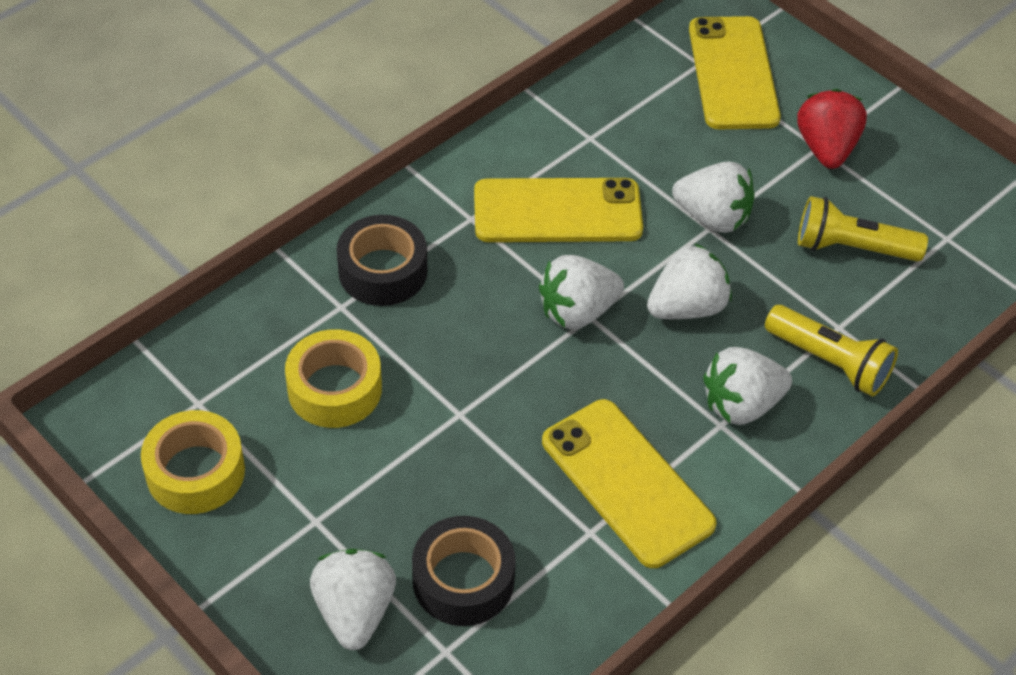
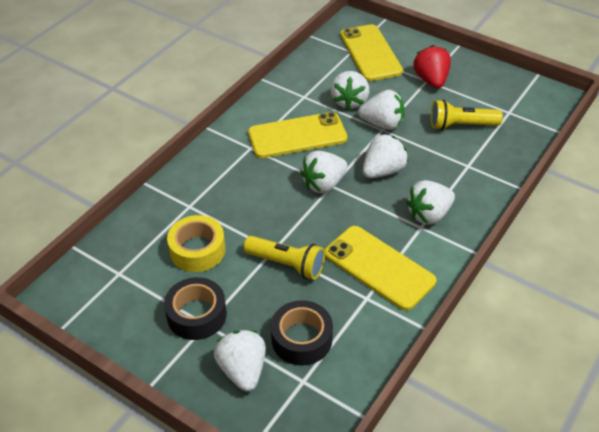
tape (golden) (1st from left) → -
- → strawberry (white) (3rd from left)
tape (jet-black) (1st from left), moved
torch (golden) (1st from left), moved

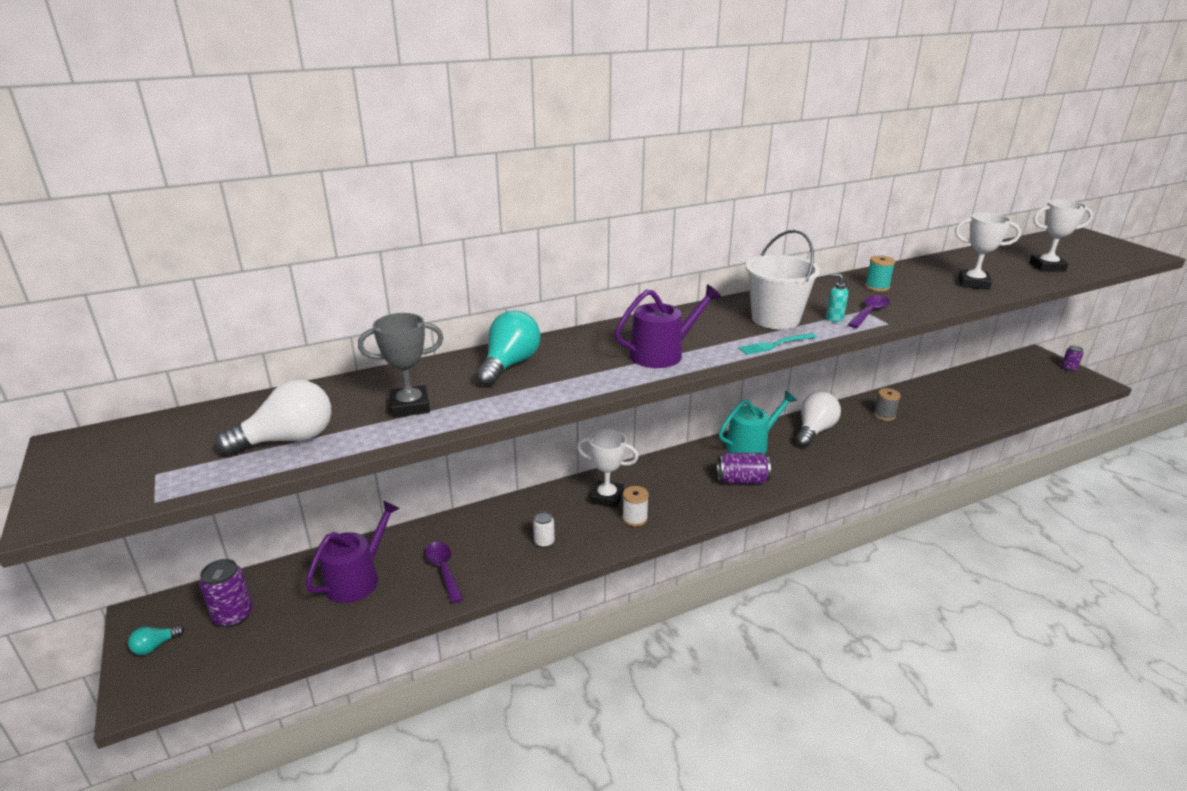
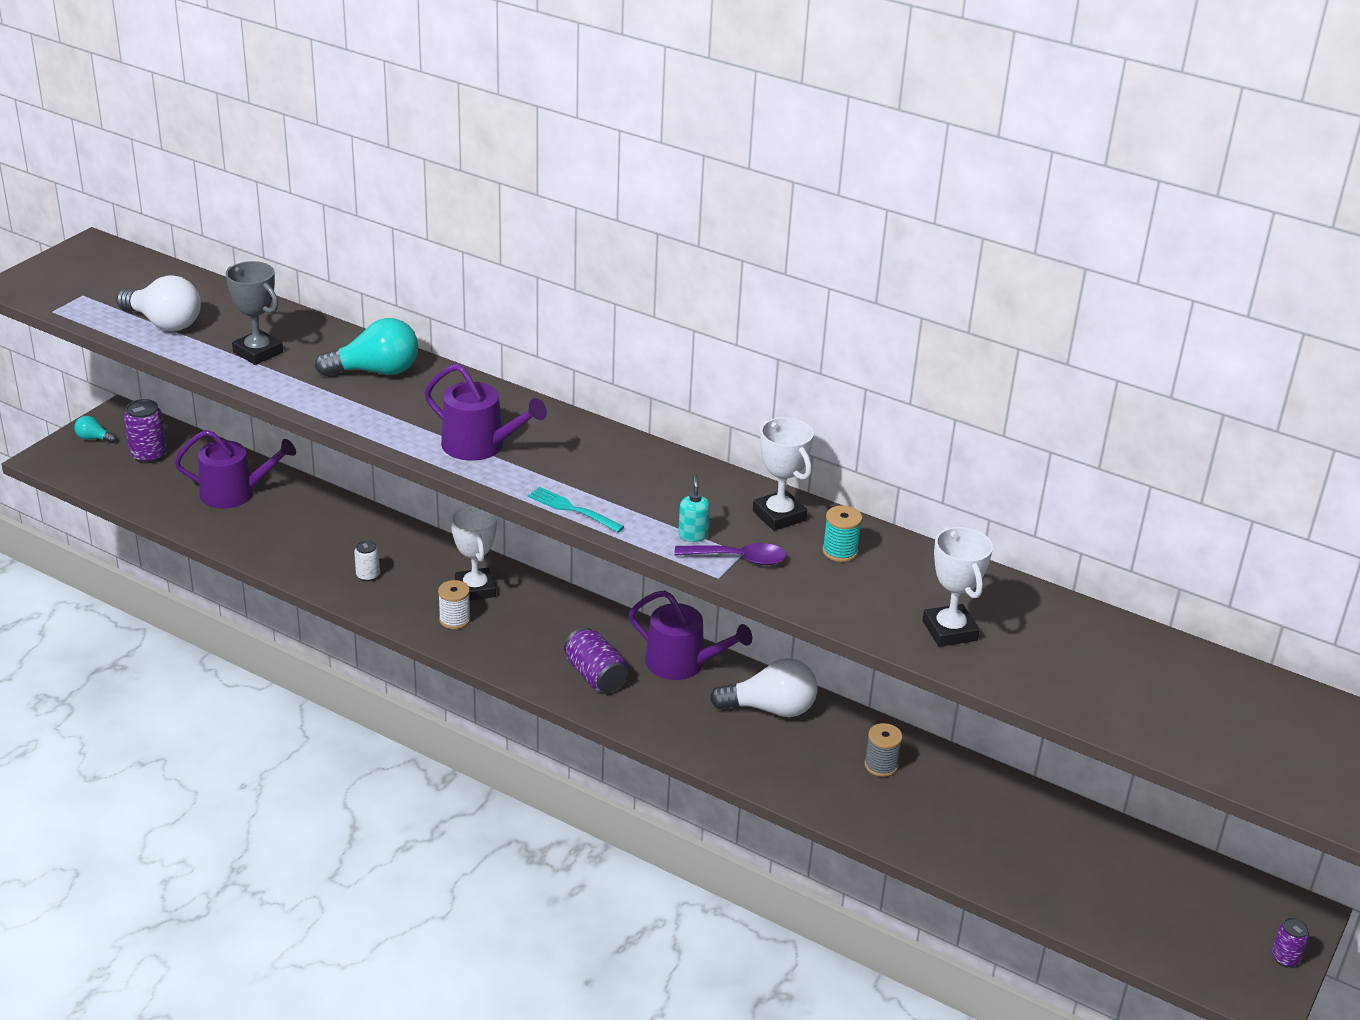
spoon (royal purple) (1st from left) → -
pail (white) → -
trophy (white) (3rd from left in the first image) → trophy (white) (2nd from left), moved
sprinkling can (teal) → sprinkling can (royal purple) (3rd from left)

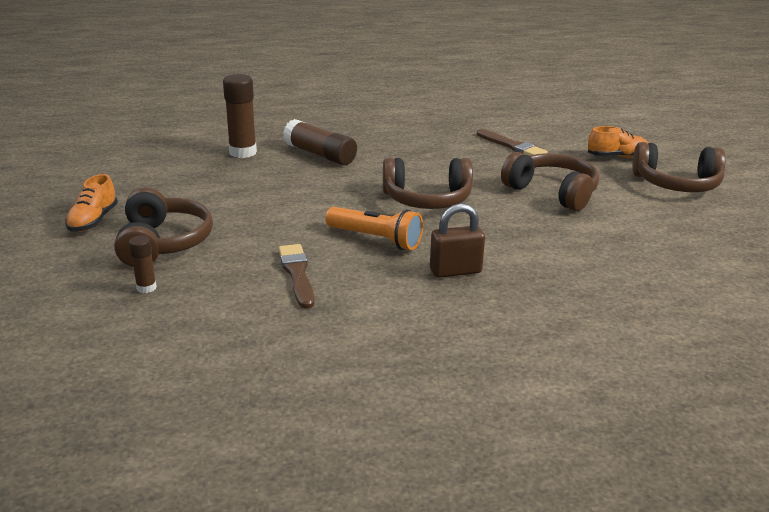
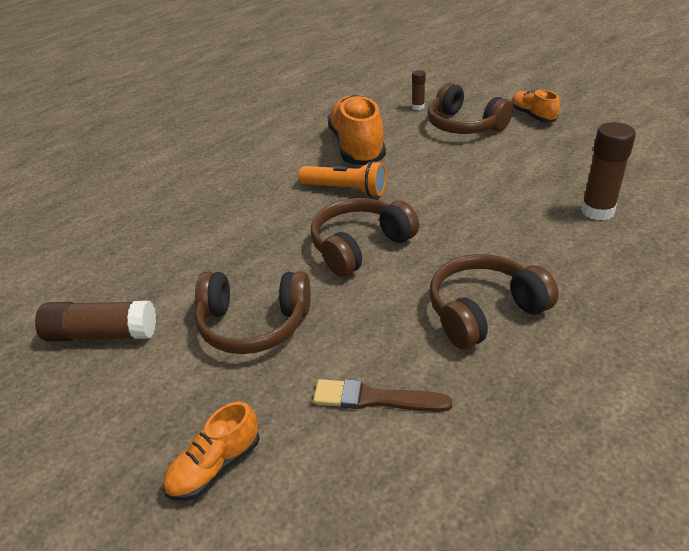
small lock (brown) → -
glue stick (brown) (3rd from left in the first image) → glue stick (brown) (1st from left), moved
over-ear headphones (brown) (4th from left), moved
paintbrush (brown) (1st from left) → shoe (orange) (2nd from left)
torch (orange), 150 degrees counterclockwise

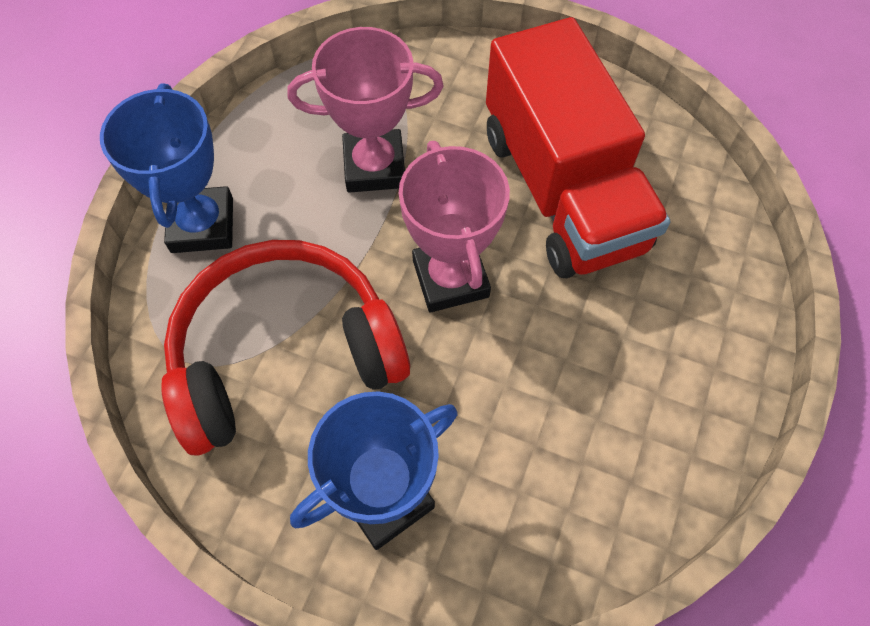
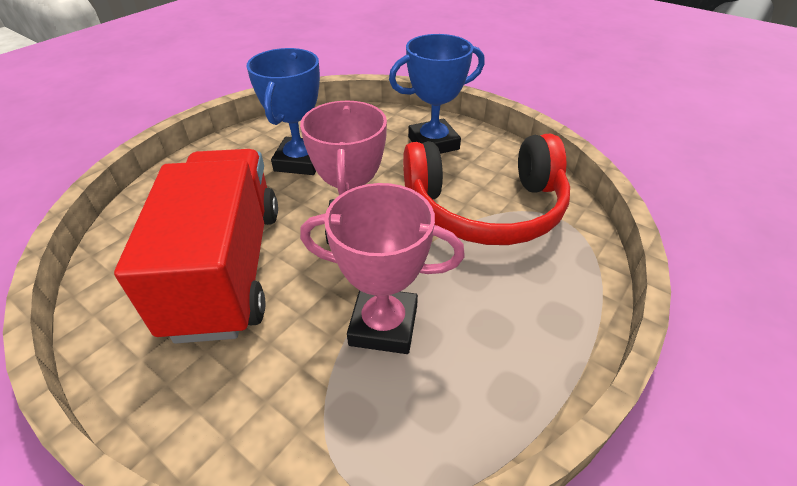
trophy (blue) (1st from left), moved

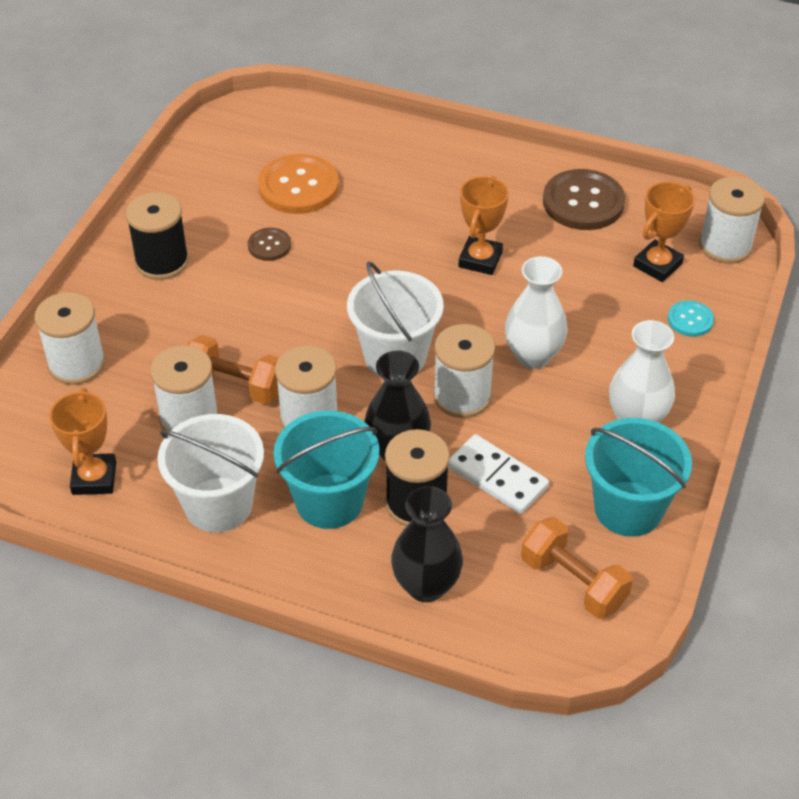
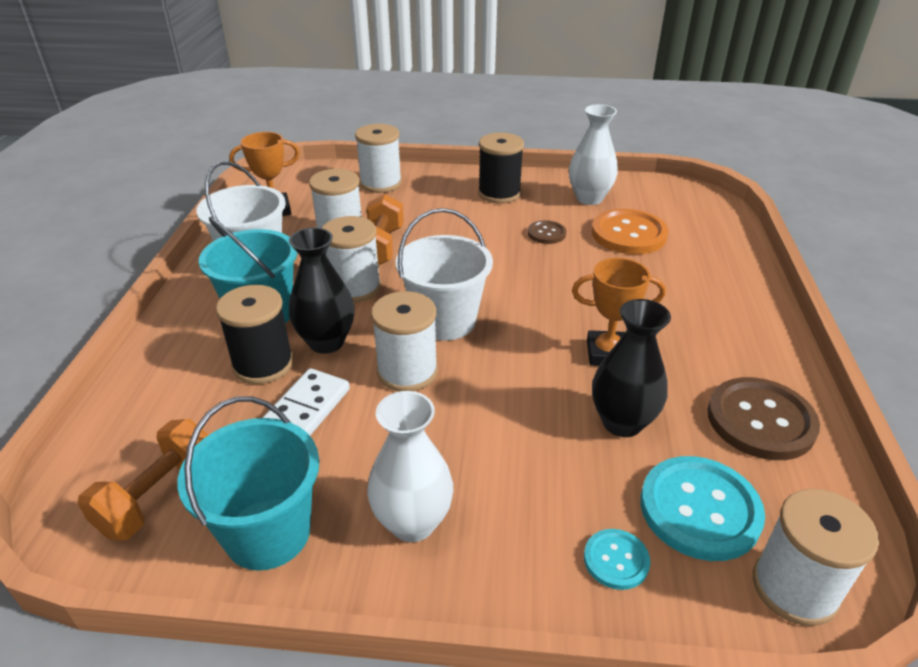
vase (jet-black) (2nd from left), moved
vase (white) (1st from left in the first image) → vase (white) (2nd from left), moved
trophy (orange) (3rd from left) → button (teal) (2nd from left)

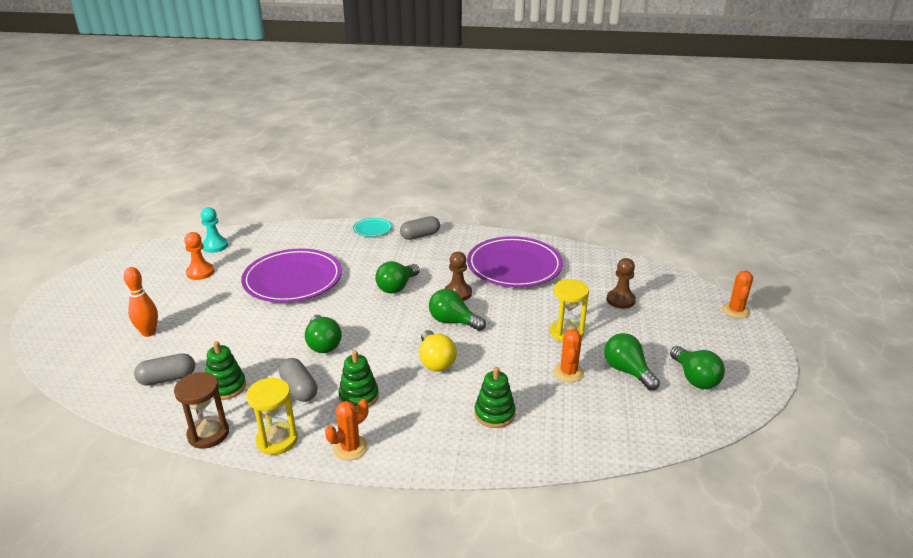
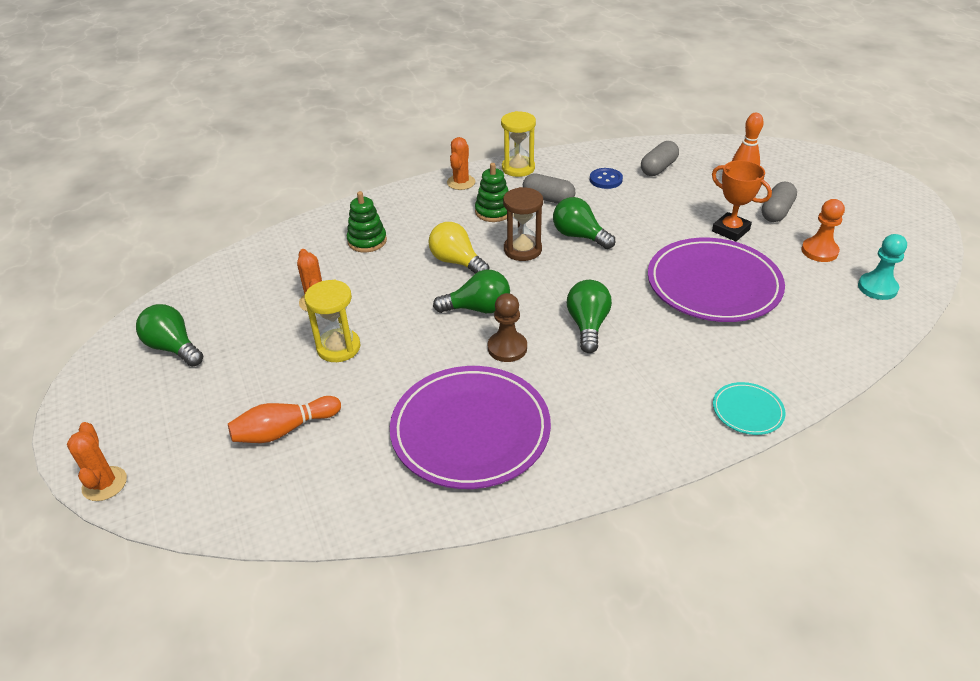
light bulb (emerald) (4th from left) → -
- → trophy (orange)
sand timer (brown), moved
pill shape (ash-grey) (3rd from left), moved
stacking toy (emerald) (1st from left) → button (blue)
pawn (brown) (2nd from left) → tenpin (orange) (1st from left)

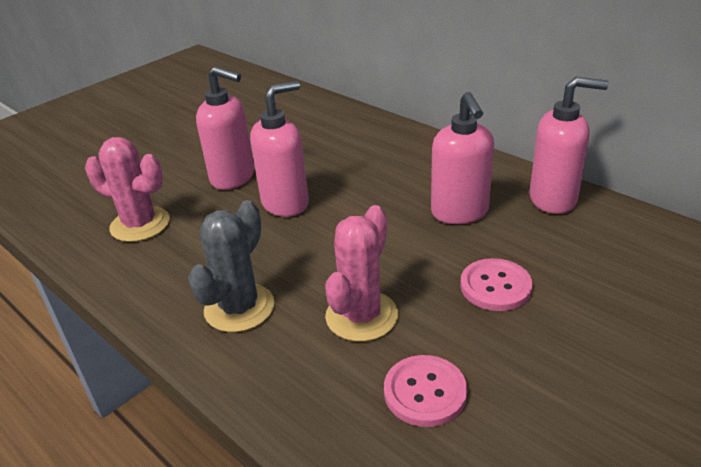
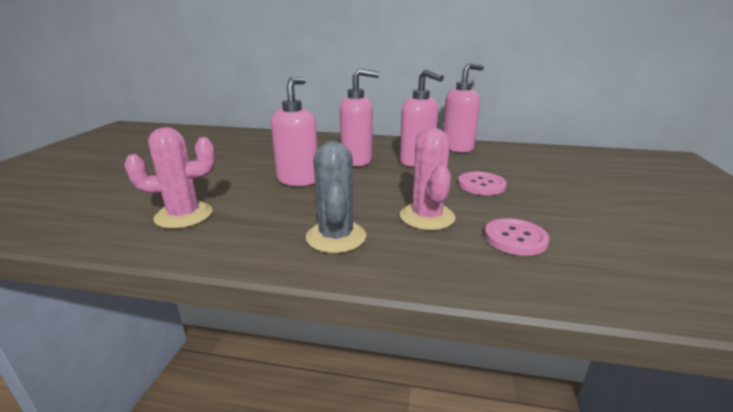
soap dispenser (rose-pink) (1st from left in the first image) → soap dispenser (rose-pink) (2nd from left), moved

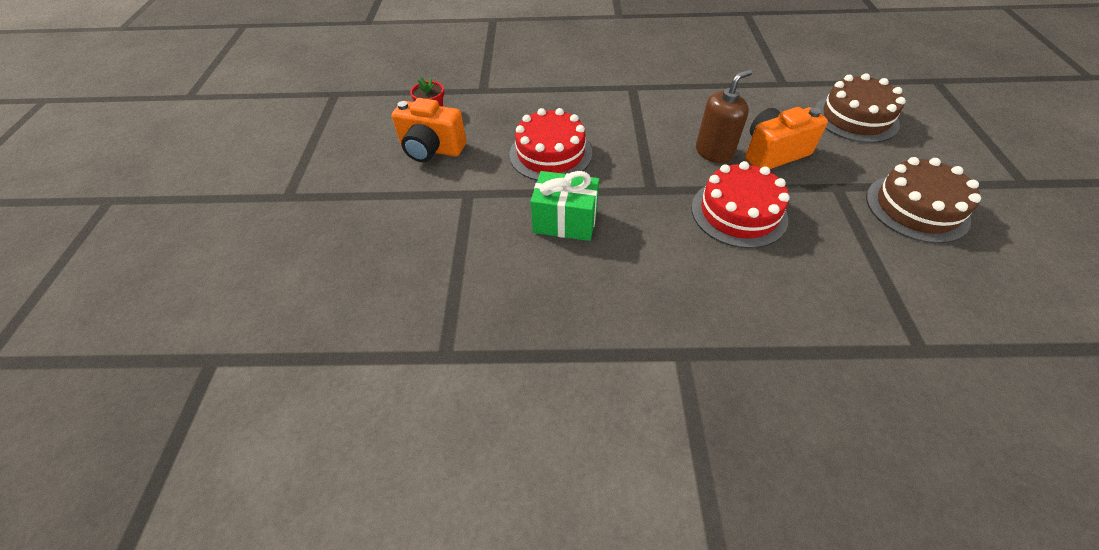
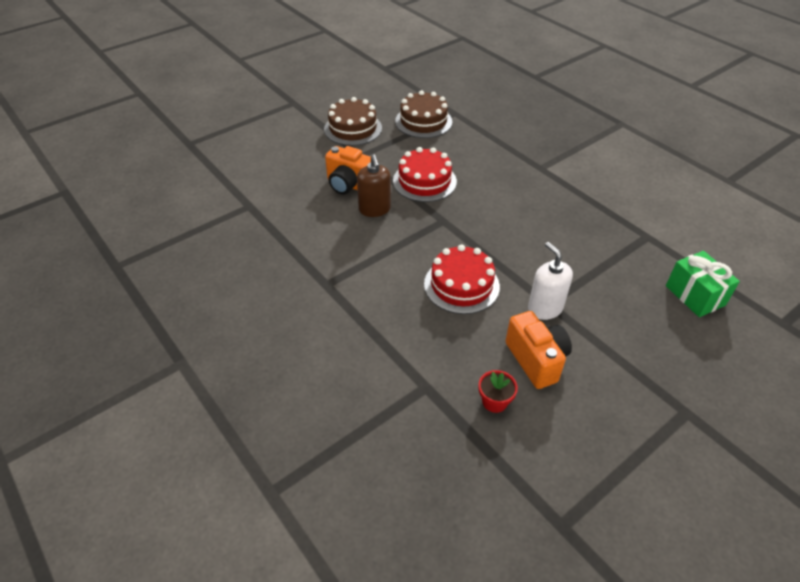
- → soap dispenser (white)
wrapped gift (emerald), moved
cake (brown) (1st from left in the first image) → cake (brown) (2nd from left), moved
soap dispenser (brown), 120 degrees counterclockwise

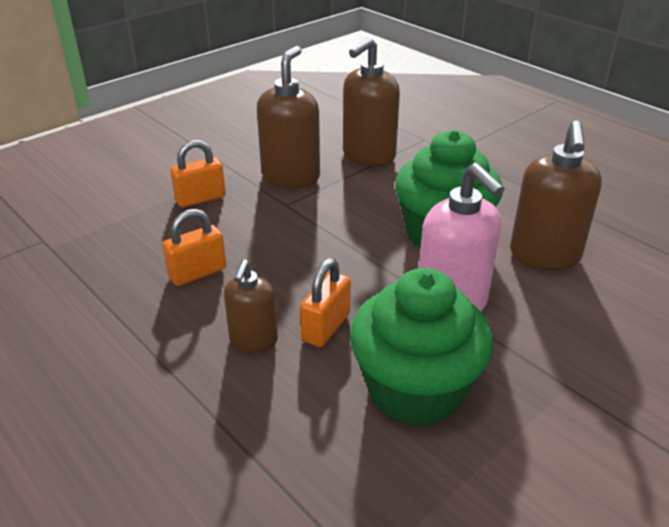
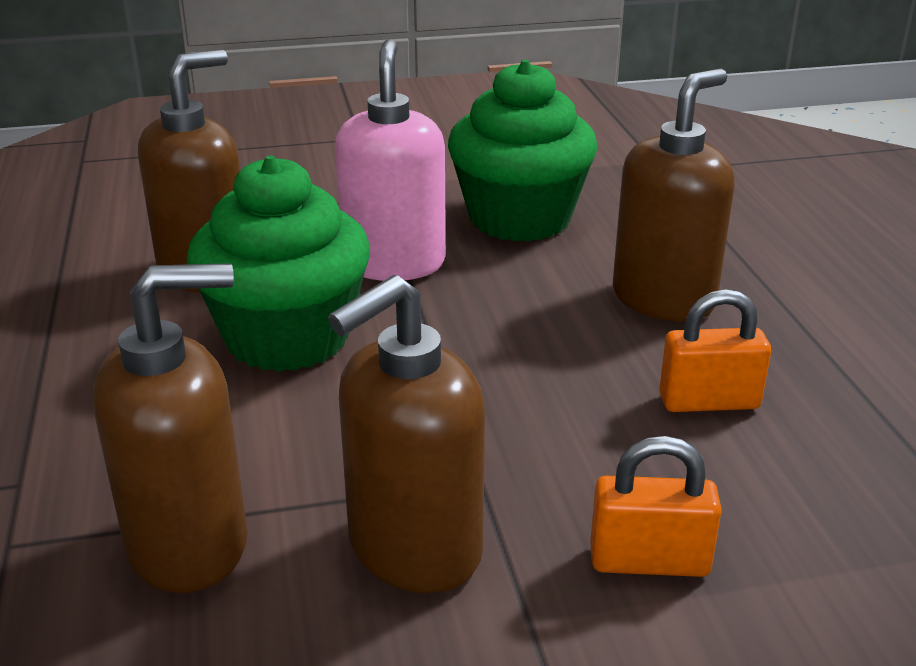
small lock (orange) (3rd from left) → -
soap dispenser (brown) (1st from left in the first image) → soap dispenser (brown) (4th from left), x1.66

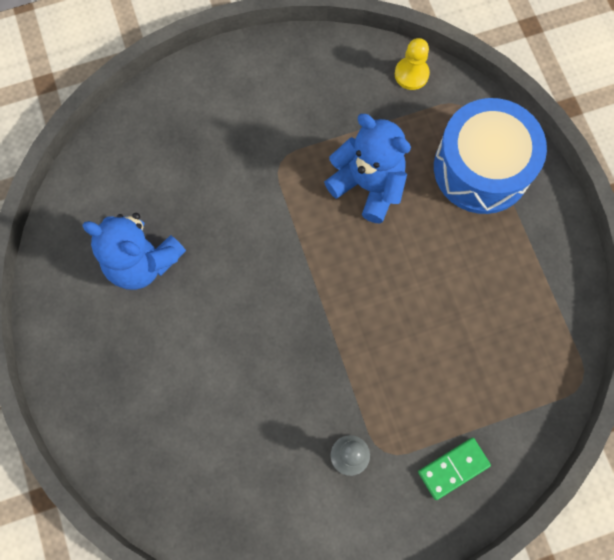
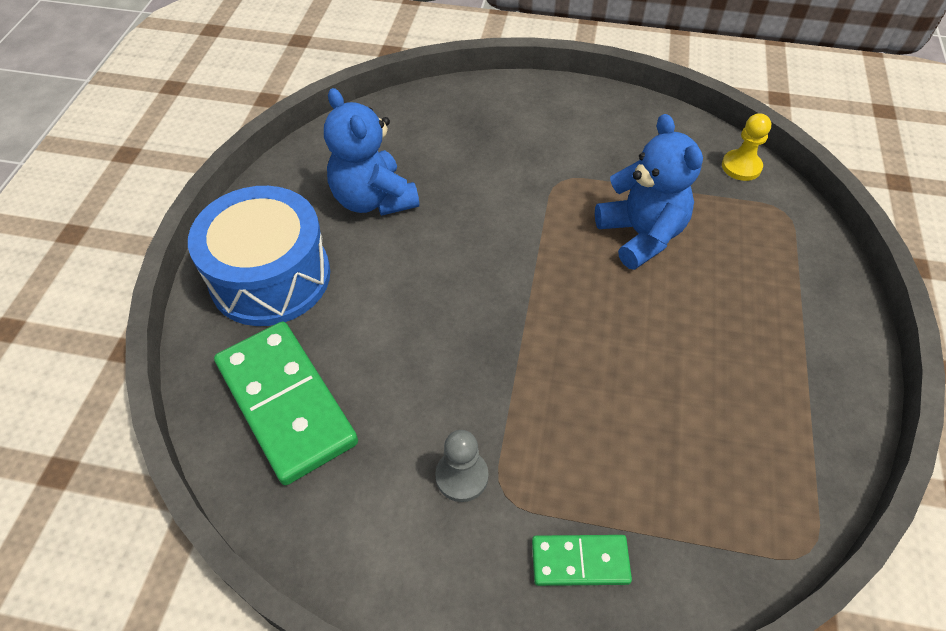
- → domino tile (emerald) (1st from left)
drum (blue), moved

